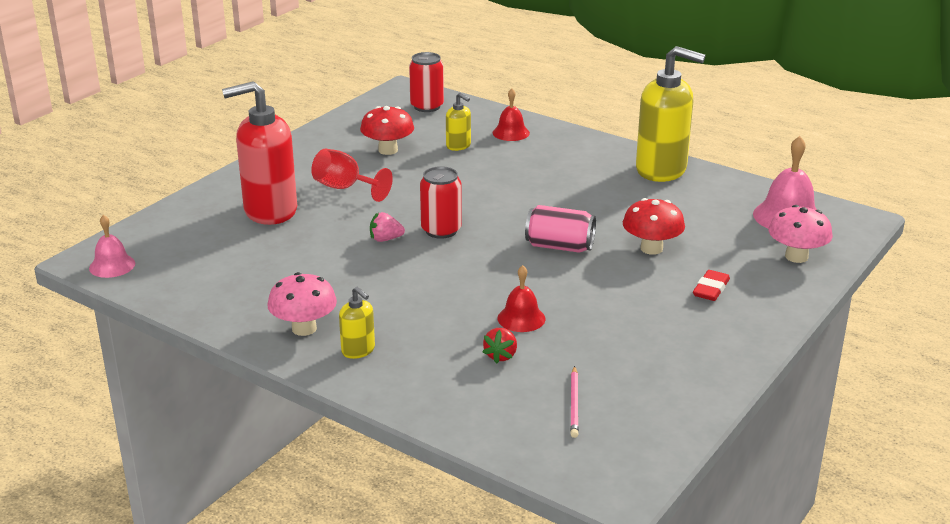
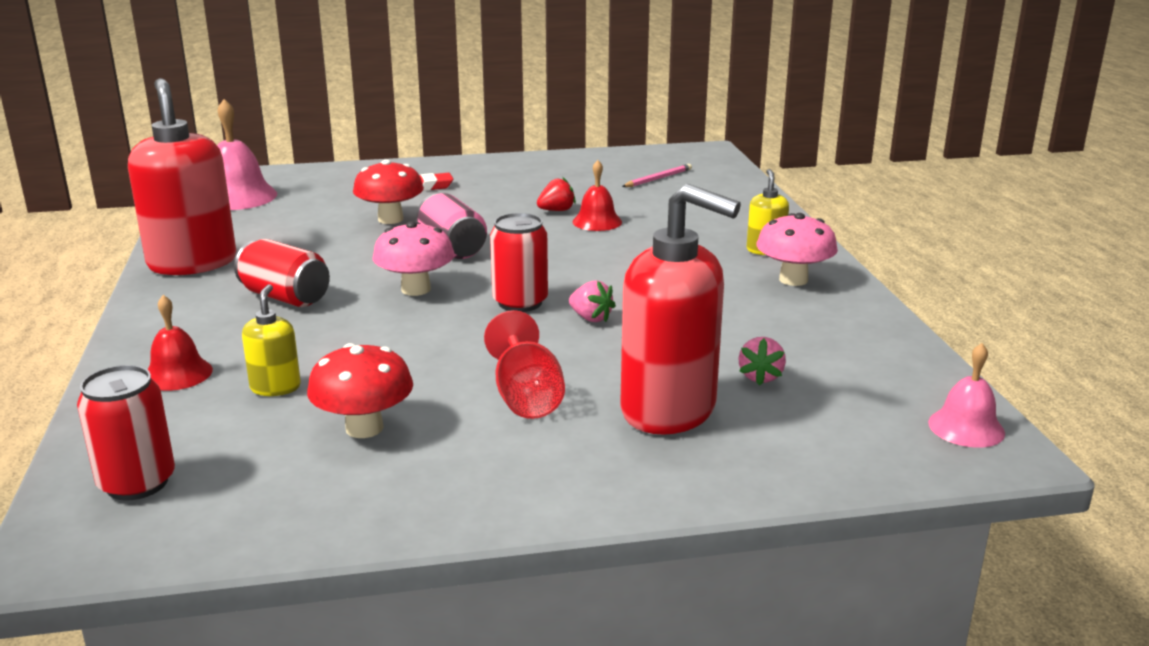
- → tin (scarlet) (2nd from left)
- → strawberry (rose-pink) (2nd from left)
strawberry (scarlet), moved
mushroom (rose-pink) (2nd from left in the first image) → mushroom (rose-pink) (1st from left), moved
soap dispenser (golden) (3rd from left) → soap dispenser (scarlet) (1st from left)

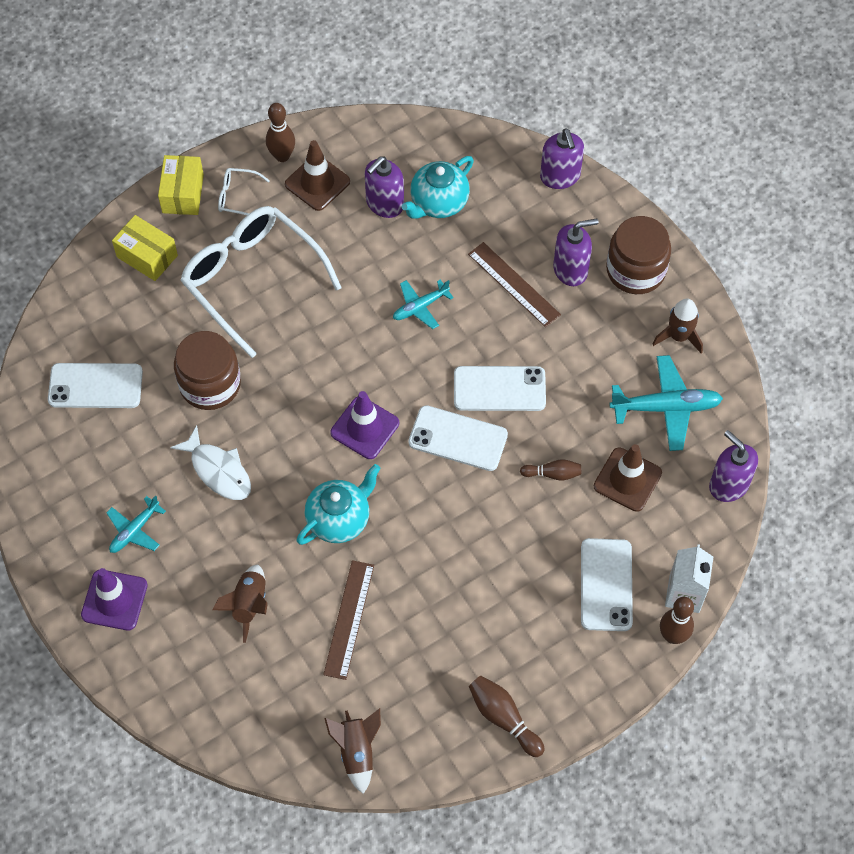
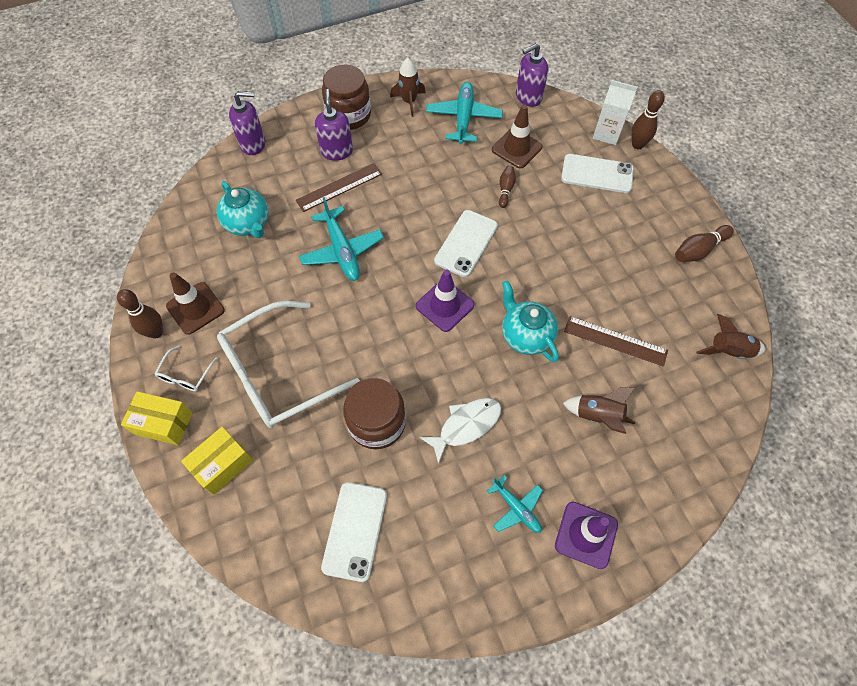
soap dispenser (royal purple) (1st from left) → -
phone (white) (3rd from left) → -
aeroplane (teal) (2nd from left in the first image) → aeroplane (teal) (1st from left), x1.67

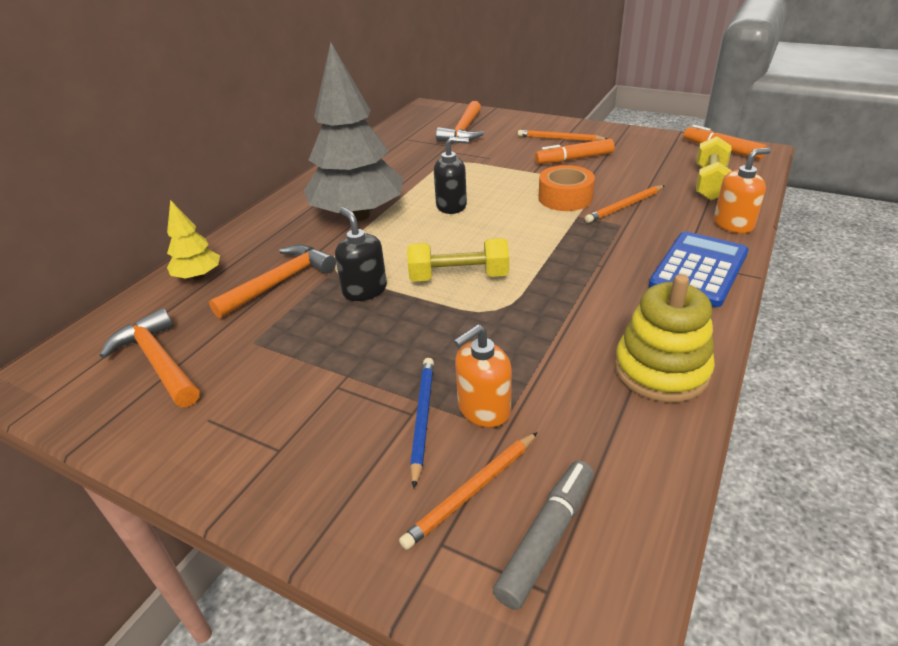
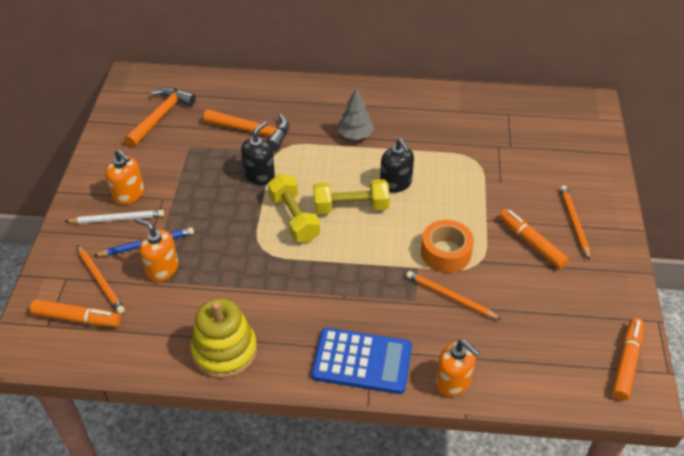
fir tree (golden) → -
carpenter's hammer (orange) (3rd from left) → -
- → lead pencil (white)
- → soap dispenser (orange) (1st from left)
dumbbell (golden) (2nd from left), moved
felt pen (ash-grey) → felt pen (orange) (1st from left)
lead pencil (orange) (1st from left), 150 degrees counterclockwise
fir tree (ash-grey), x0.46

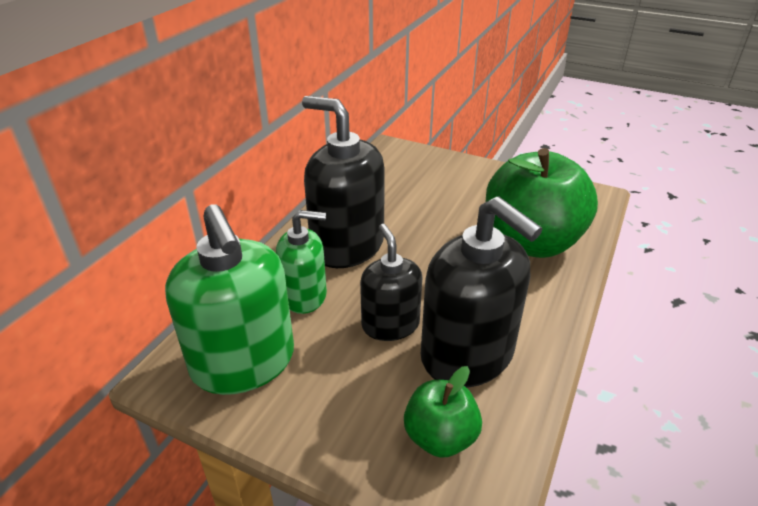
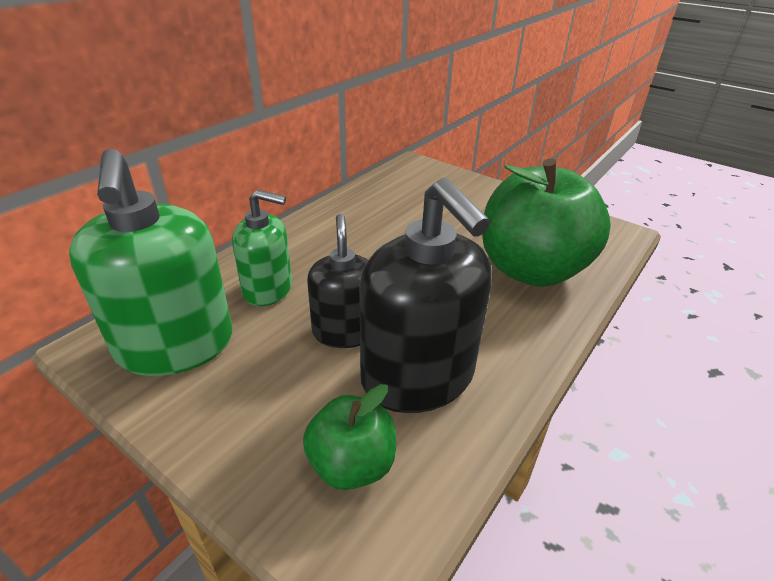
soap dispenser (jet-black) (1st from left) → -

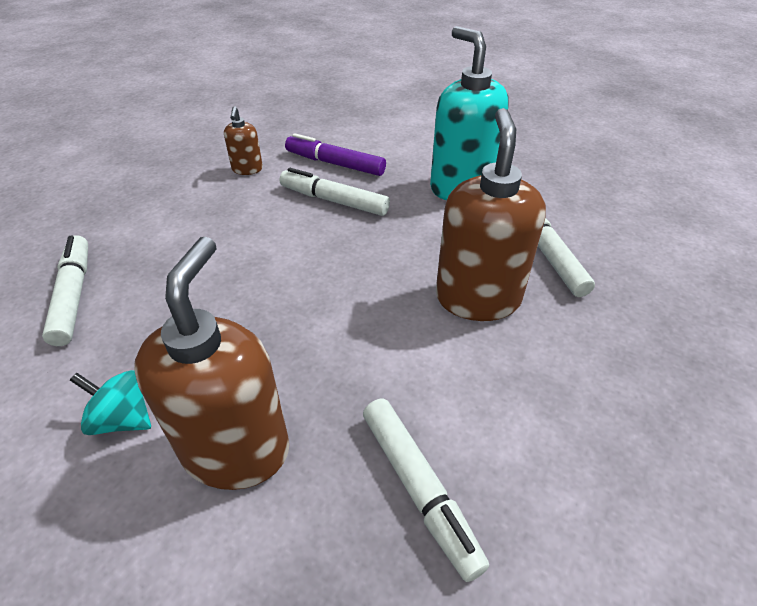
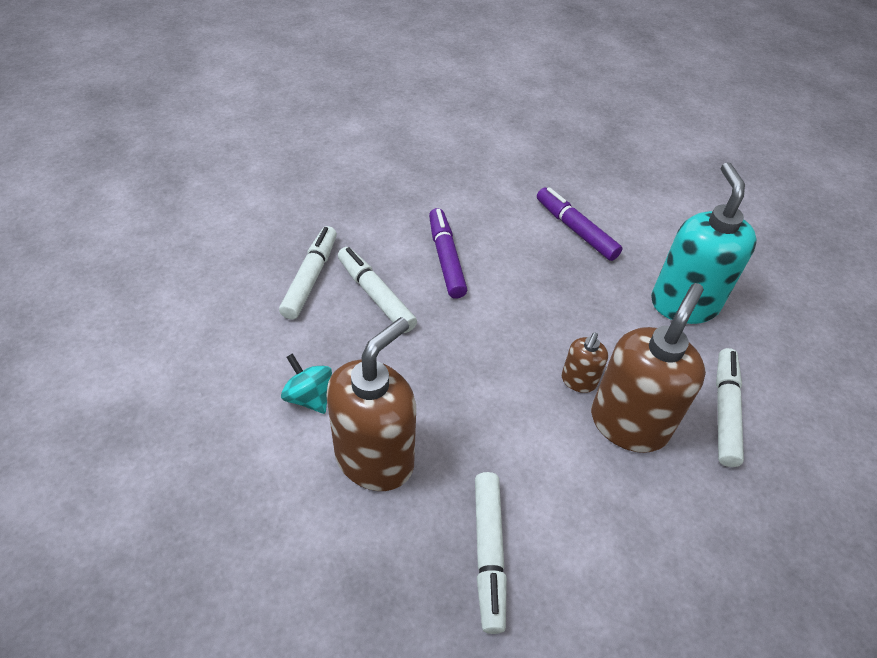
- → felt pen (royal purple) (1st from left)
soap dispenser (brown) (2nd from left), moved
felt pen (white) (2nd from left), moved

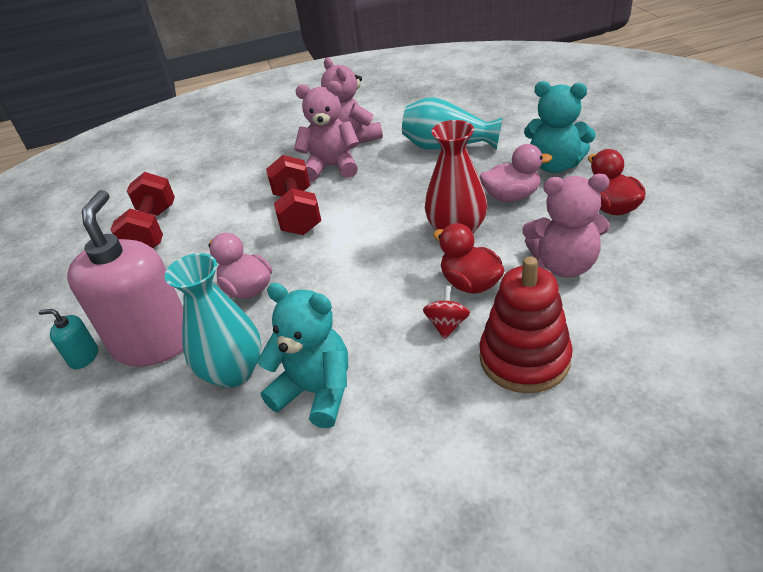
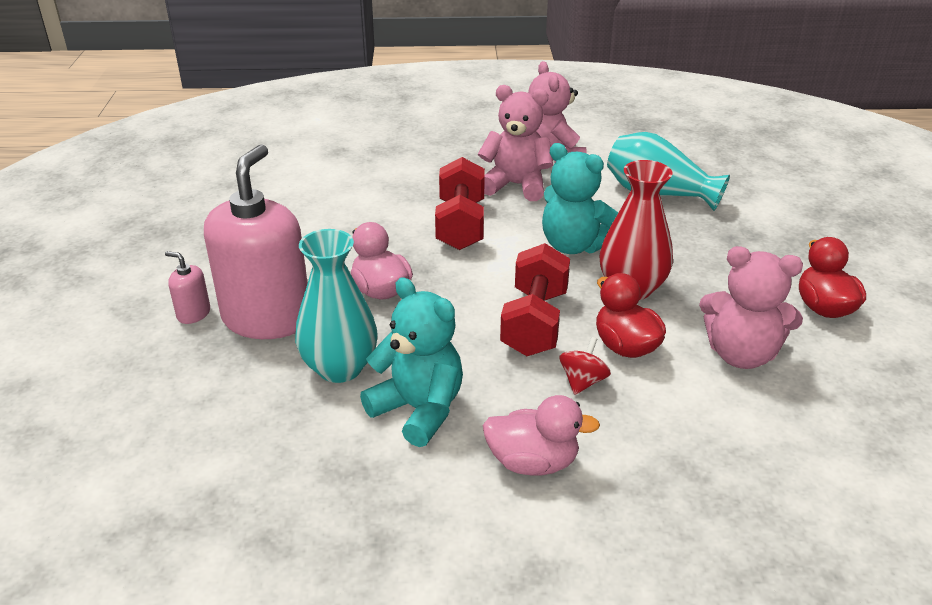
stacking toy (scarlet) → -
dumbbell (scarlet) (1st from left in the first image) → dumbbell (scarlet) (2nd from left), moved
toy duck (rose-pink) (2nd from left), moved
stuffed bear (teal) (2nd from left), moved
soap dispenser (teal) → soap dispenser (rose-pink) (1st from left)

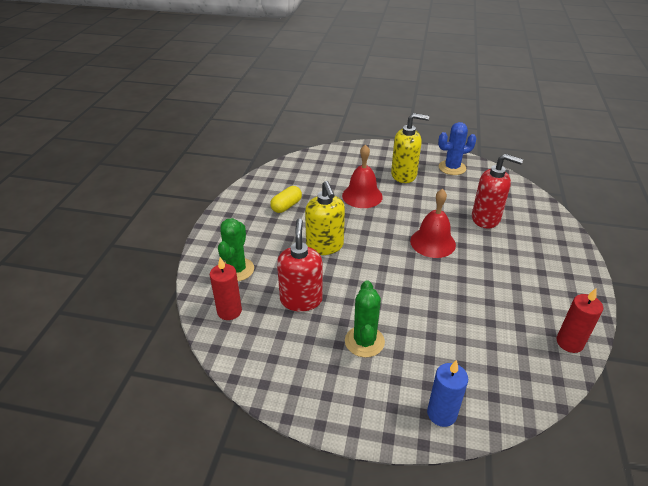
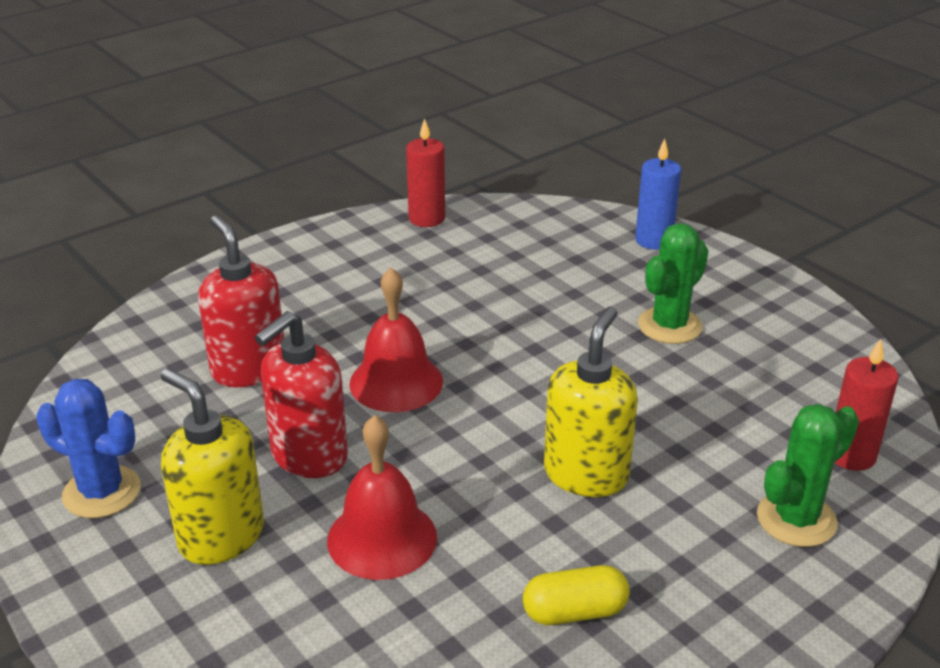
soap dispenser (scarlet) (1st from left in the first image) → soap dispenser (scarlet) (2nd from left), moved

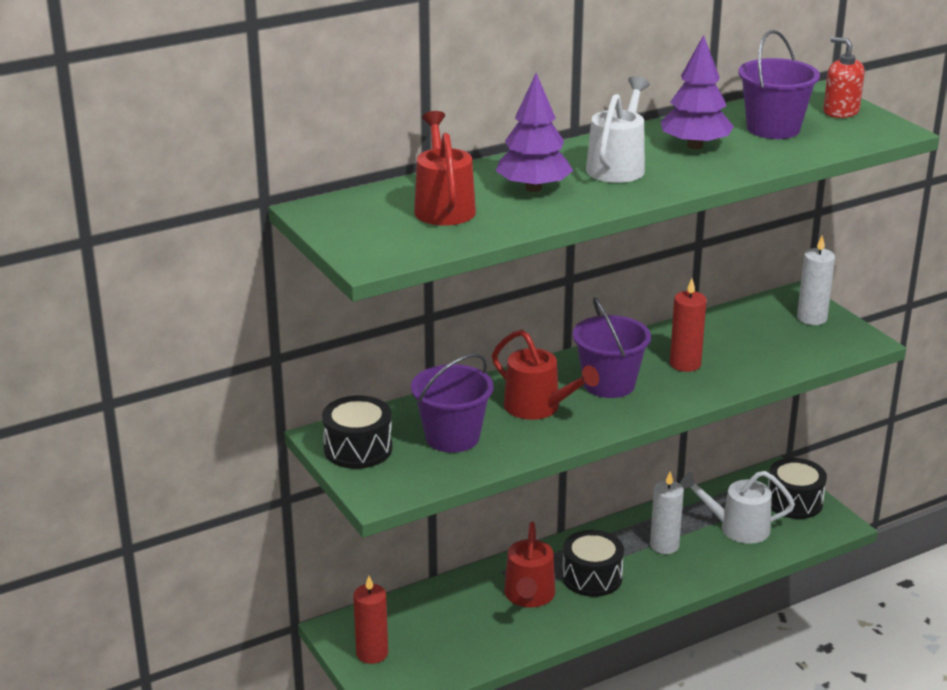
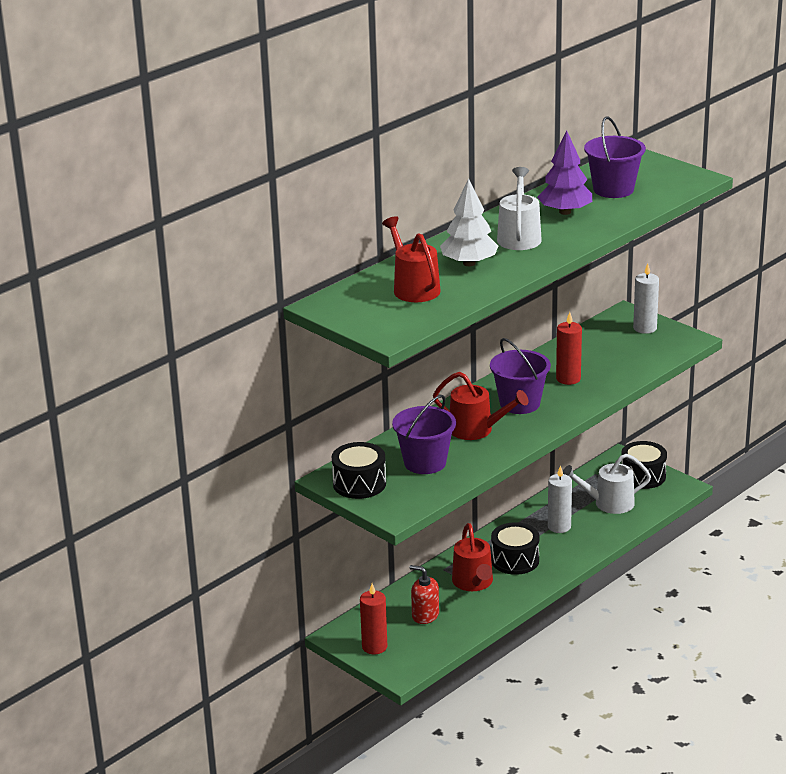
soap dispenser (scarlet), moved
fir tree (royal purple) (1st from left) → fir tree (white)

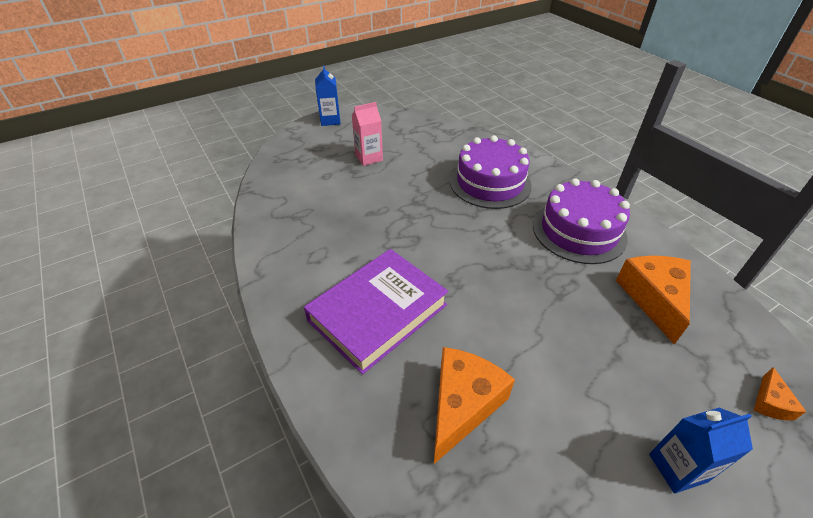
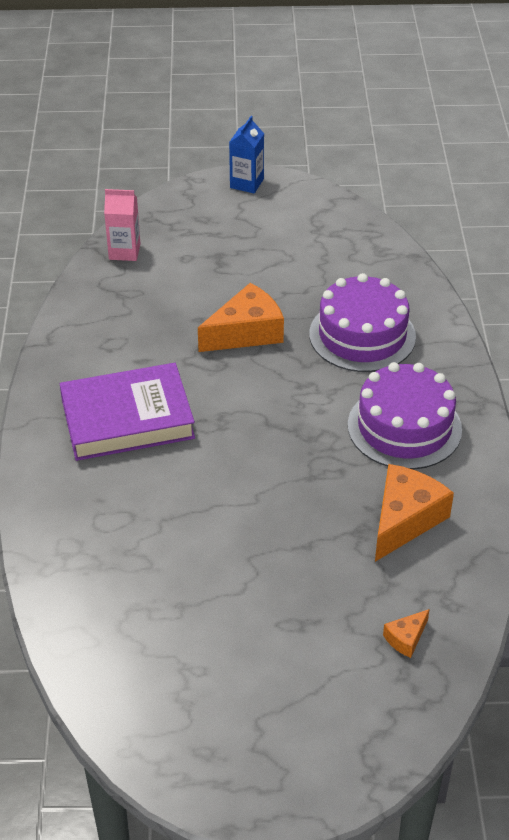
juice carton (blue) (2nd from left) → -
juice carton (rose-pink), moved
piece of cheese (orange) (1st from left), moved

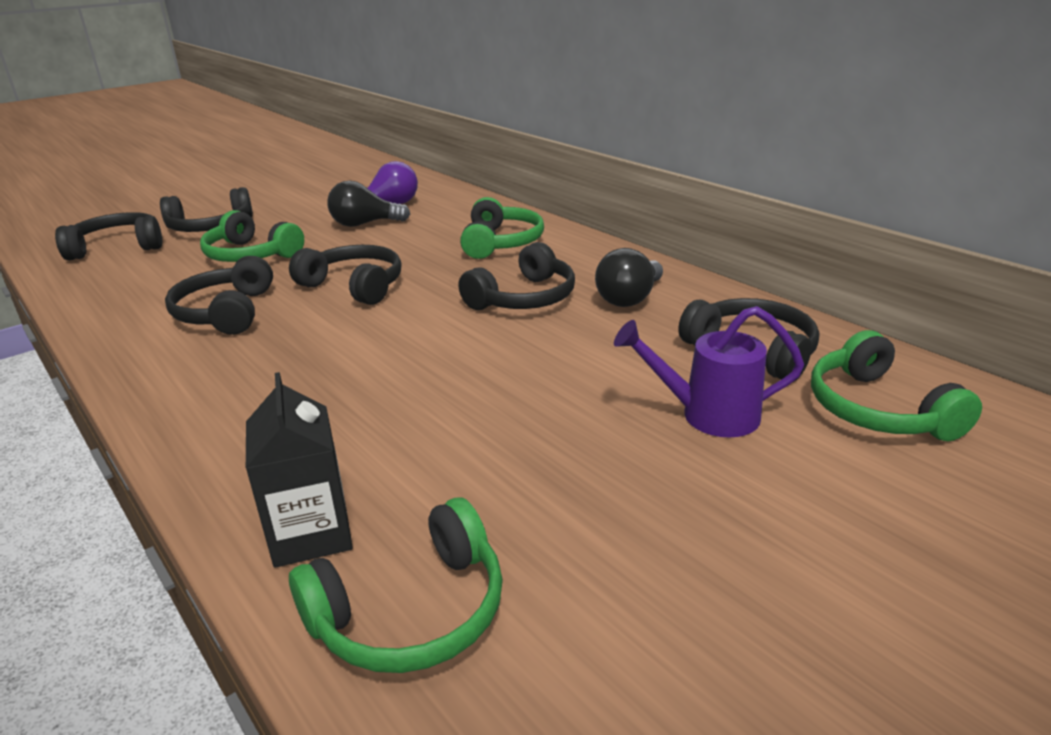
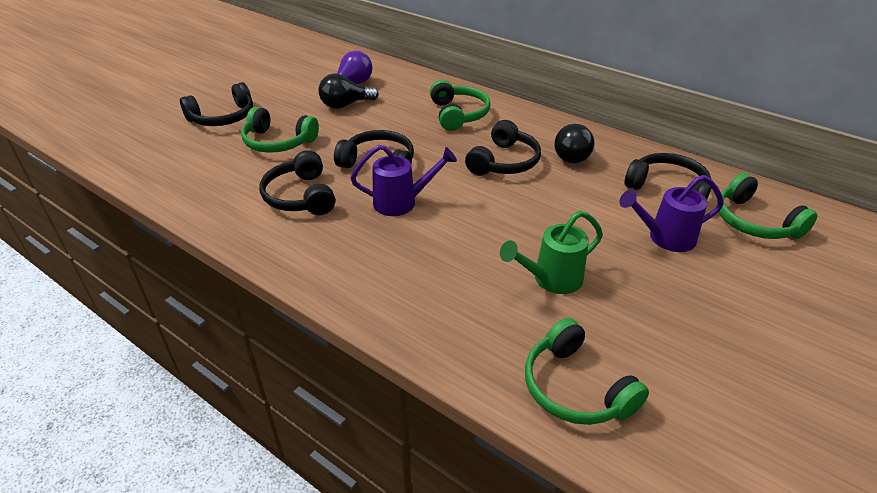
over-ear headphones (jet-black) (1st from left) → -
juice carton (jet-black) → -
- → sprinkling can (royal purple) (1st from left)
- → sprinkling can (emerald)
over-ear headphones (emerald) (2nd from left in the first image) → over-ear headphones (emerald) (3rd from left), 105 degrees clockwise

